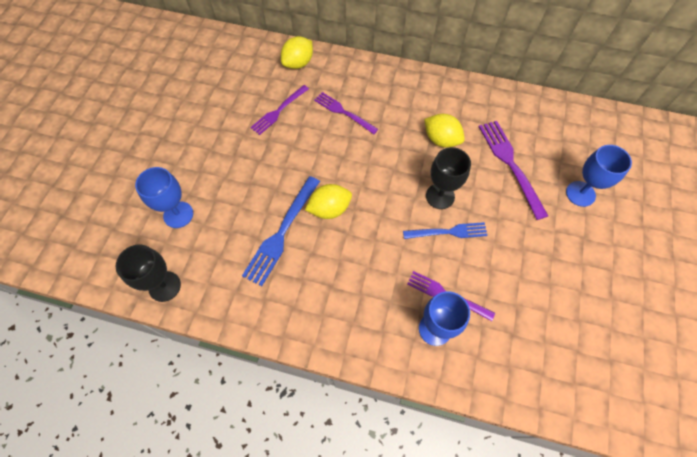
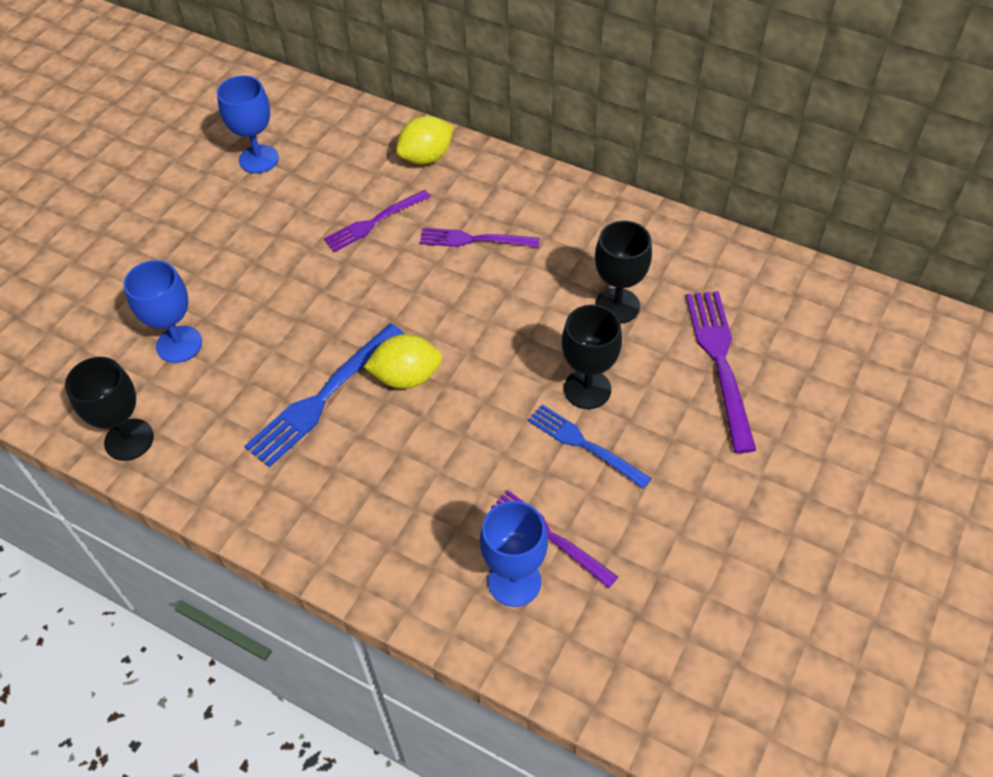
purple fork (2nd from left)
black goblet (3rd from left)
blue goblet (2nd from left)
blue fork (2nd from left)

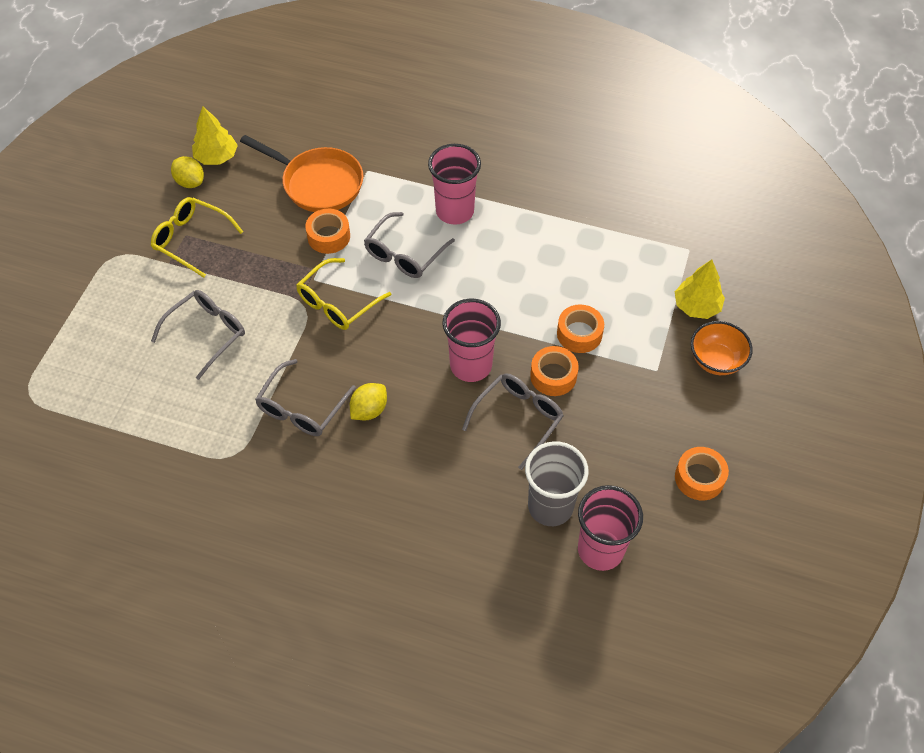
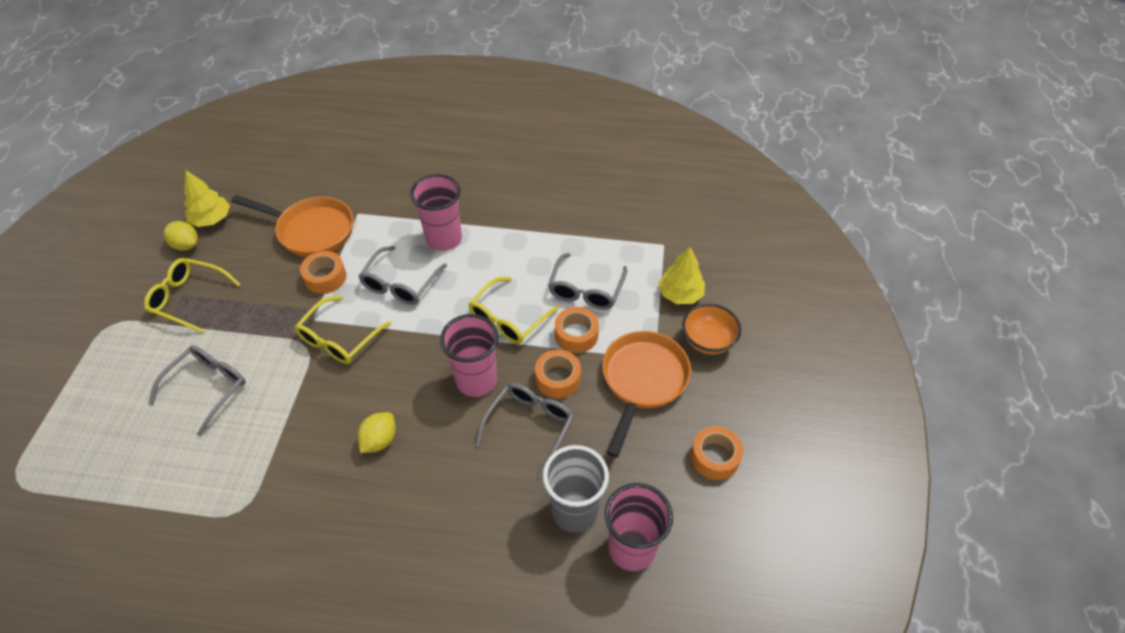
grey glasses (4th from left)
yellow glasses (3rd from left)
orange pan (2nd from left)

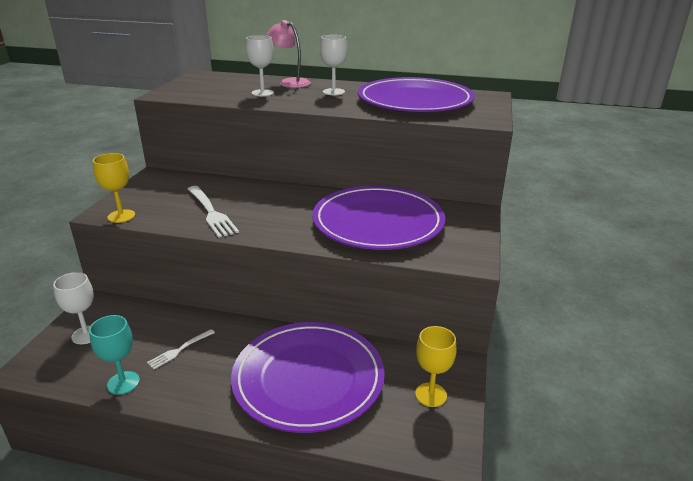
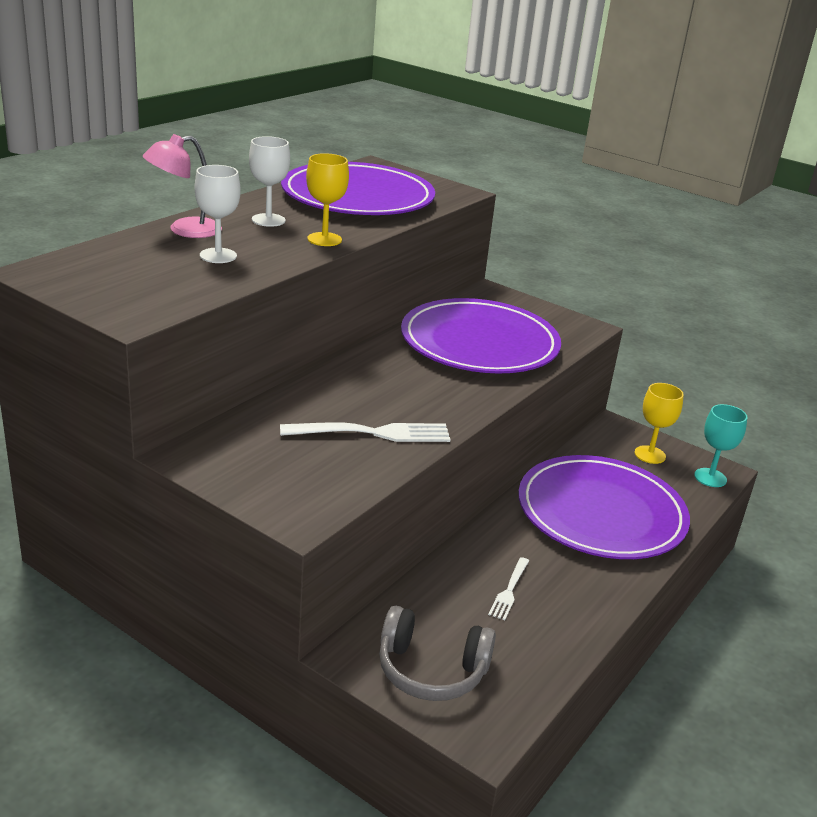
yellow goblet (1st from left)
grey headphones
turquoise goblet
white fork (2nd from left)

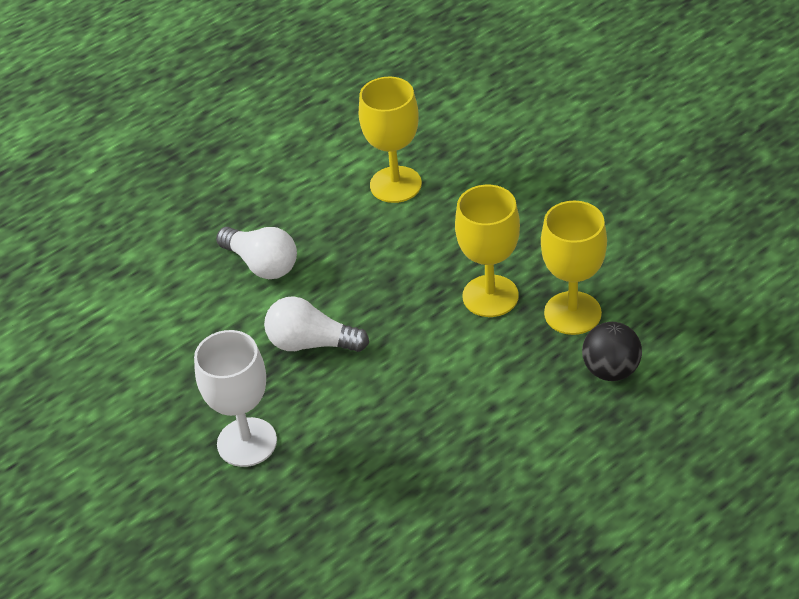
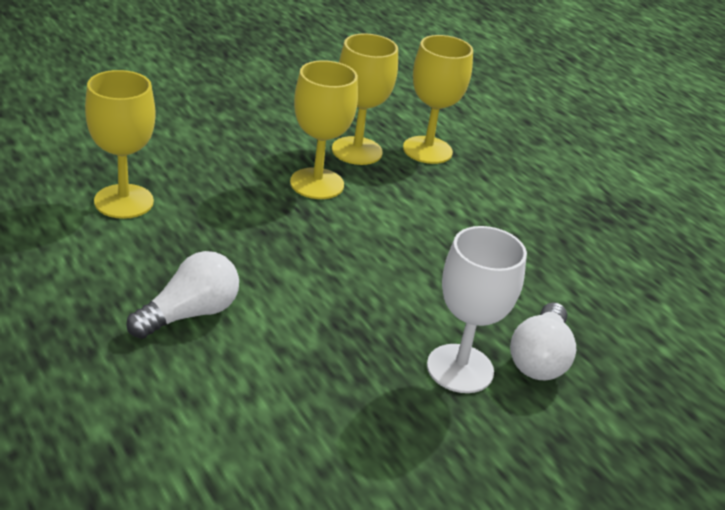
white light bulb (2nd from left)
yellow goblet (4th from left)

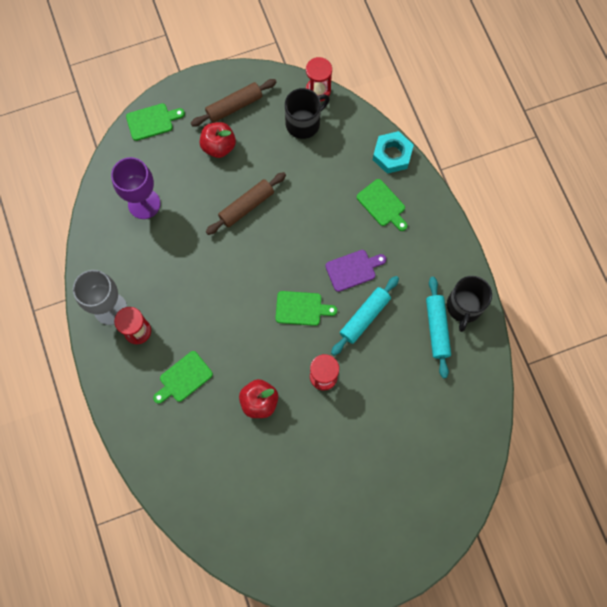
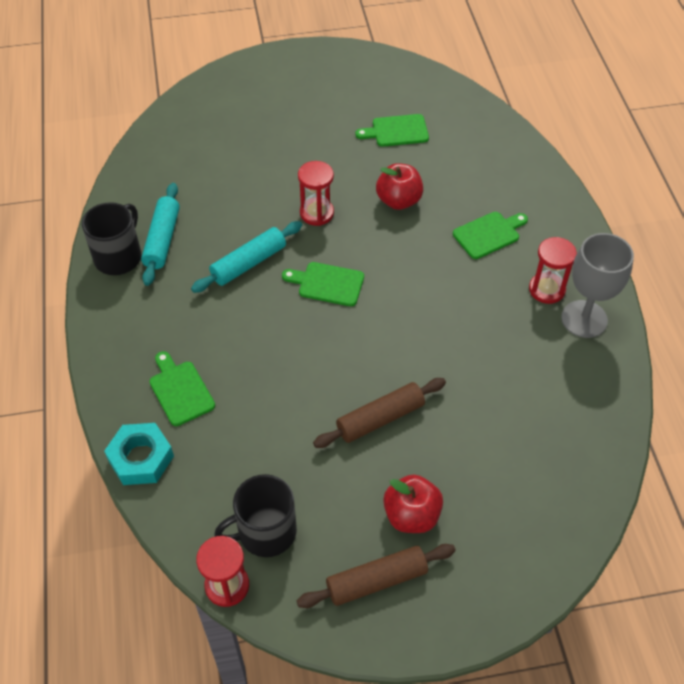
green cutting board (3rd from left)
purple goblet
purple cutting board

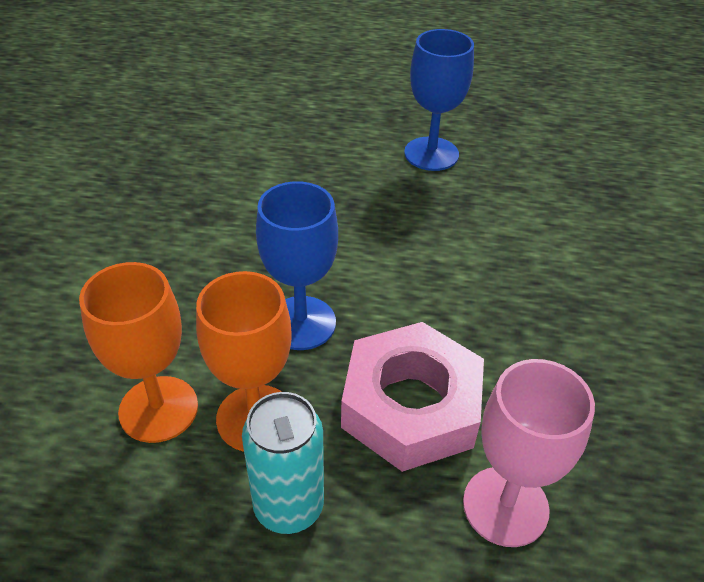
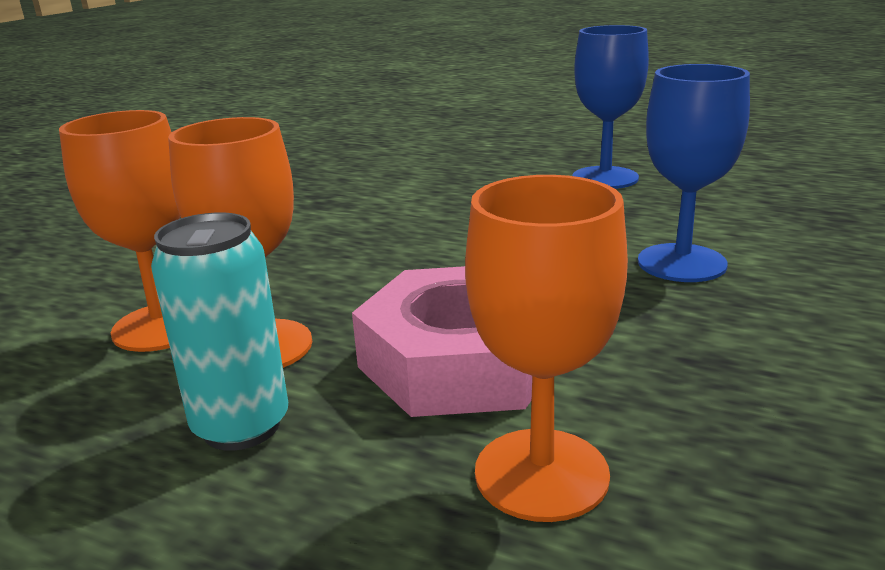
blue goblet (2nd from left)
orange goblet (3rd from left)

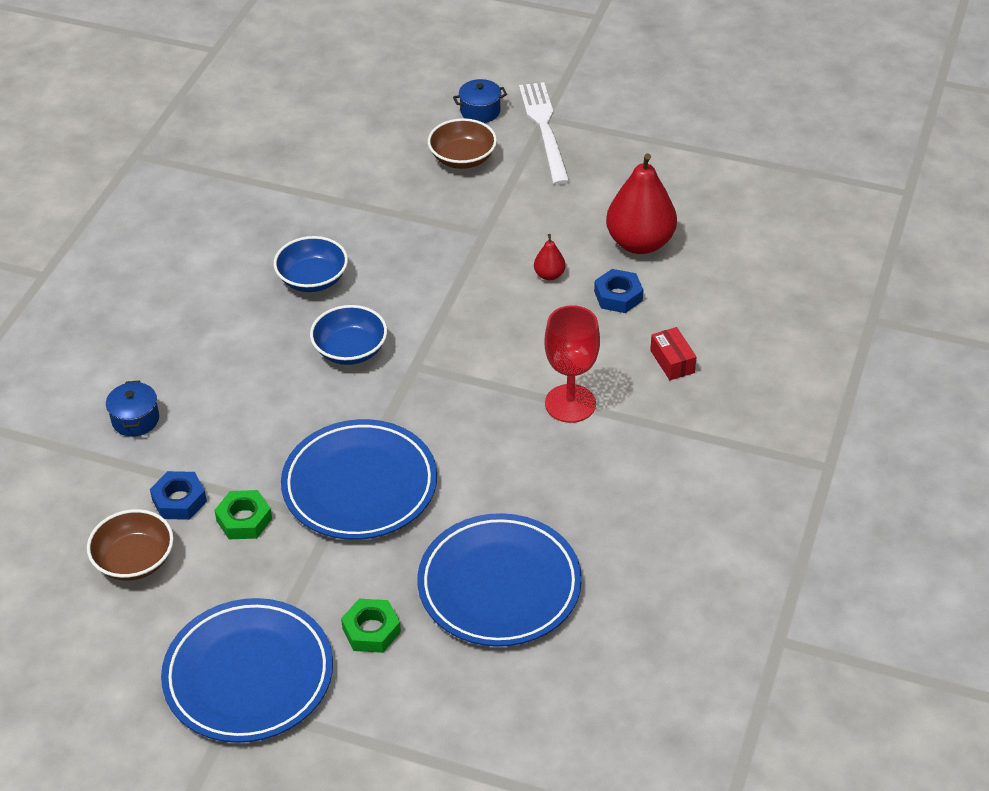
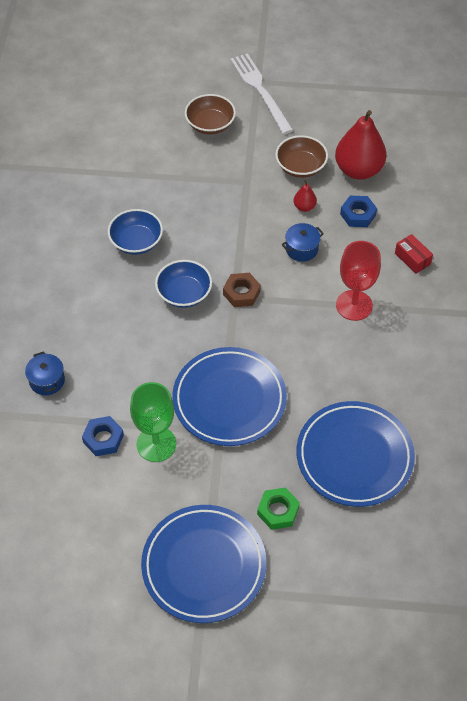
blue pot (2nd from left)
green goblet
brown bowl (2nd from left)
brown nut

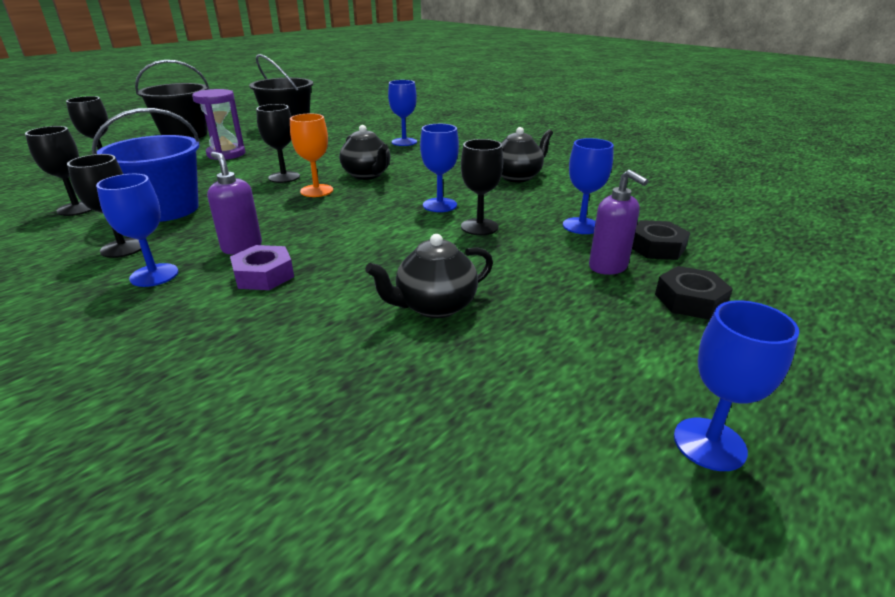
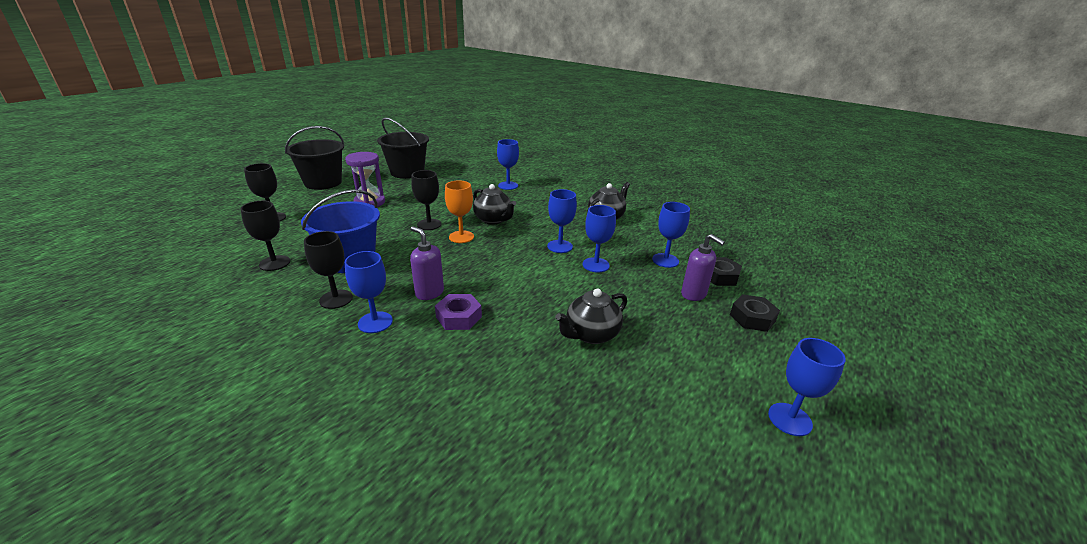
blue goblet (4th from left)

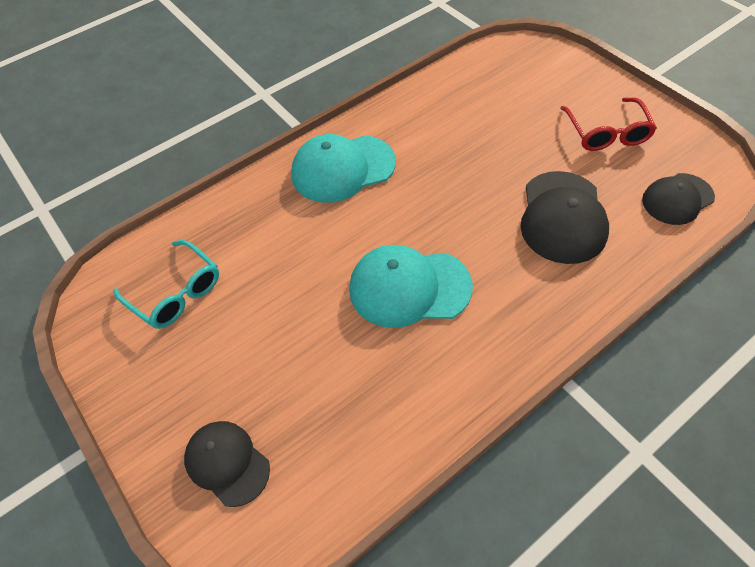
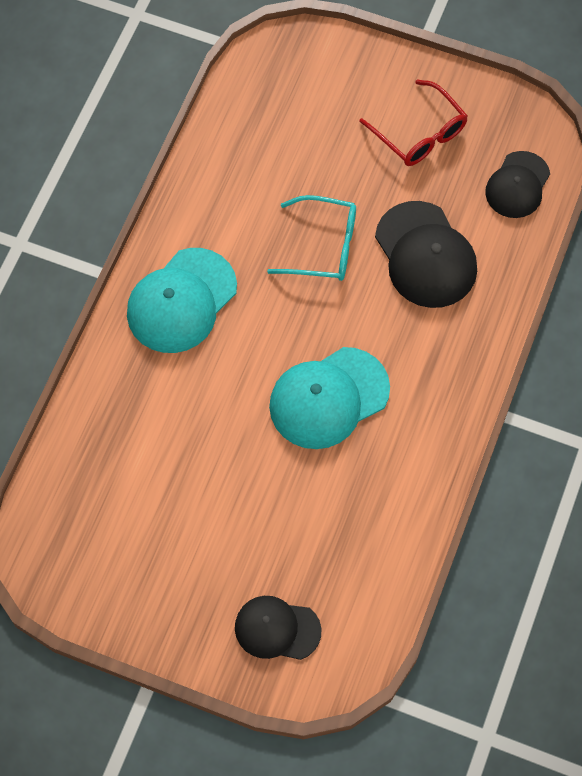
turquoise glasses

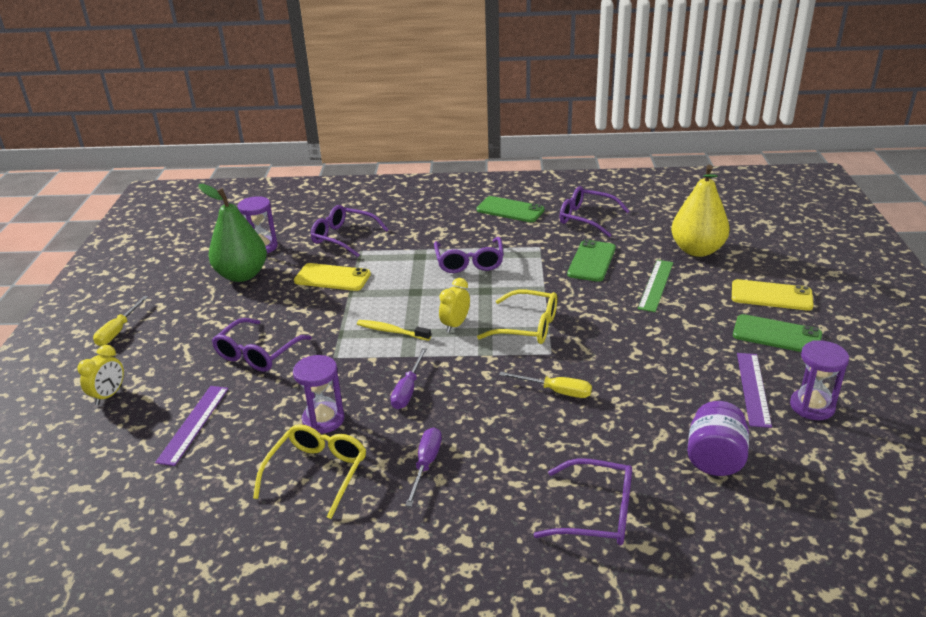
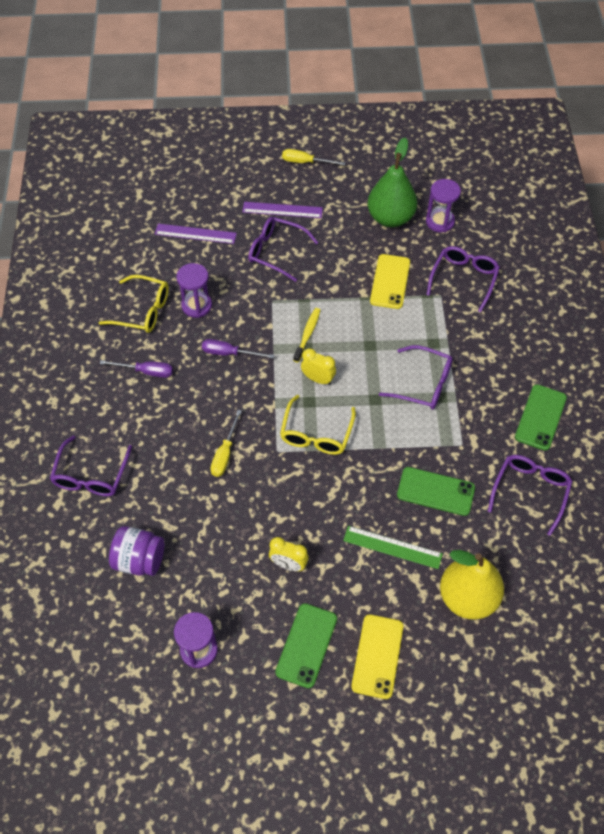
purple glasses (3rd from left)
yellow clock (1st from left)
purple ruler (2nd from left)

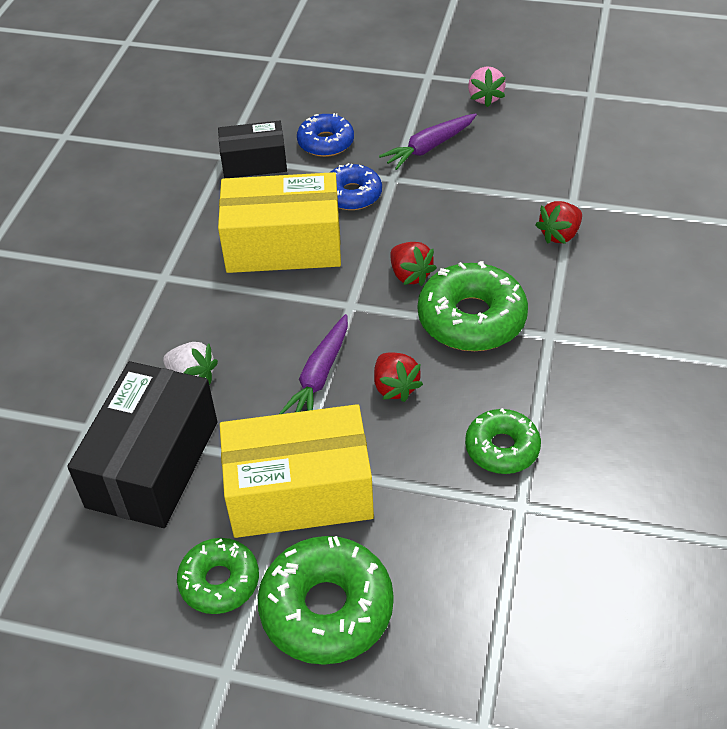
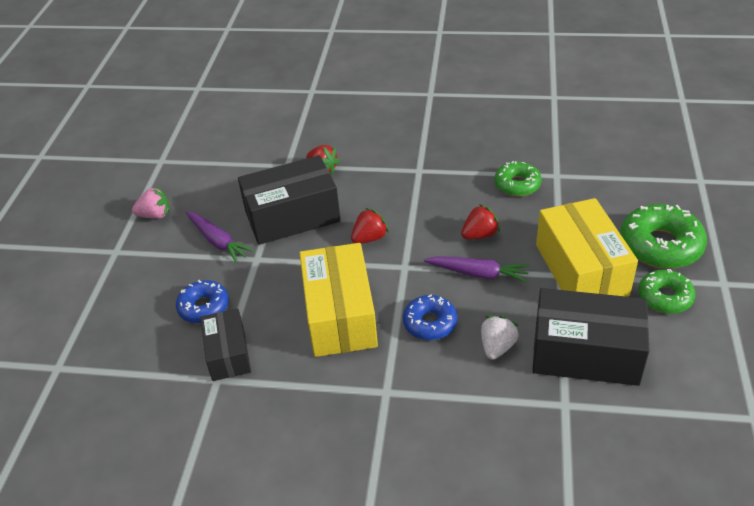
blue donut (2nd from left)
green donut (3rd from left in the first image)
black box (2nd from left)

